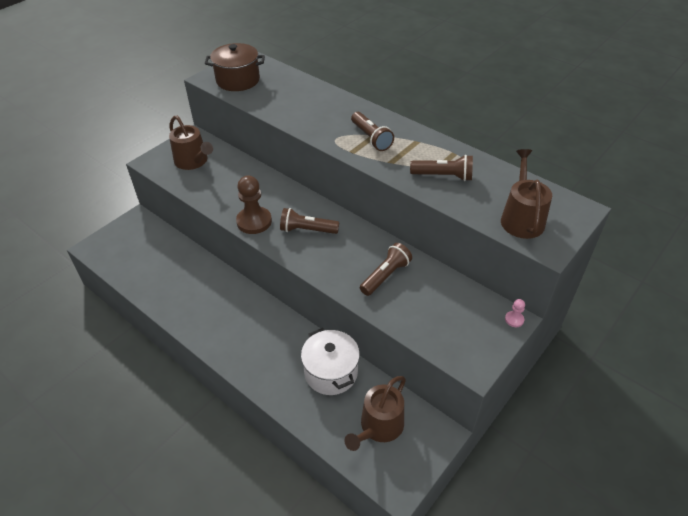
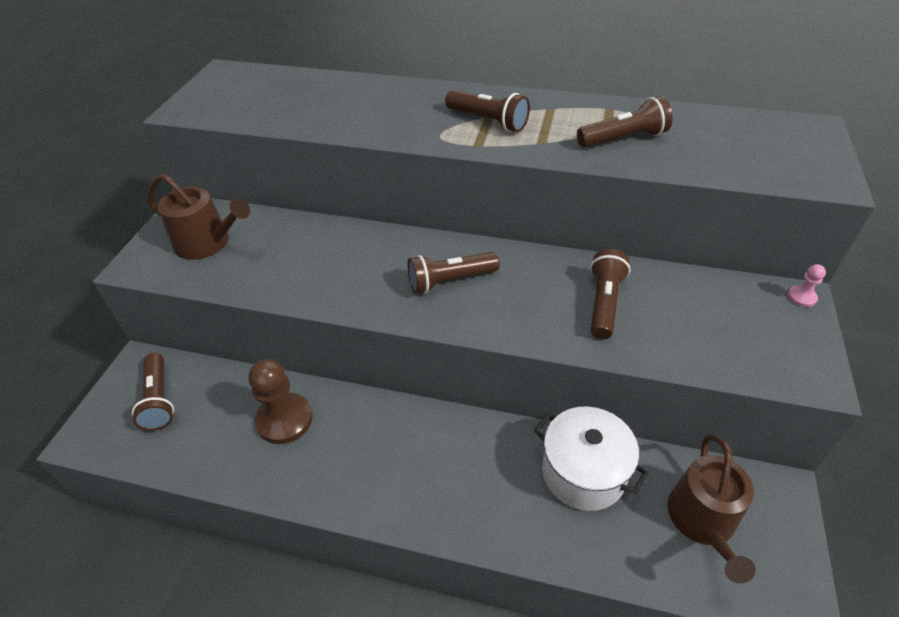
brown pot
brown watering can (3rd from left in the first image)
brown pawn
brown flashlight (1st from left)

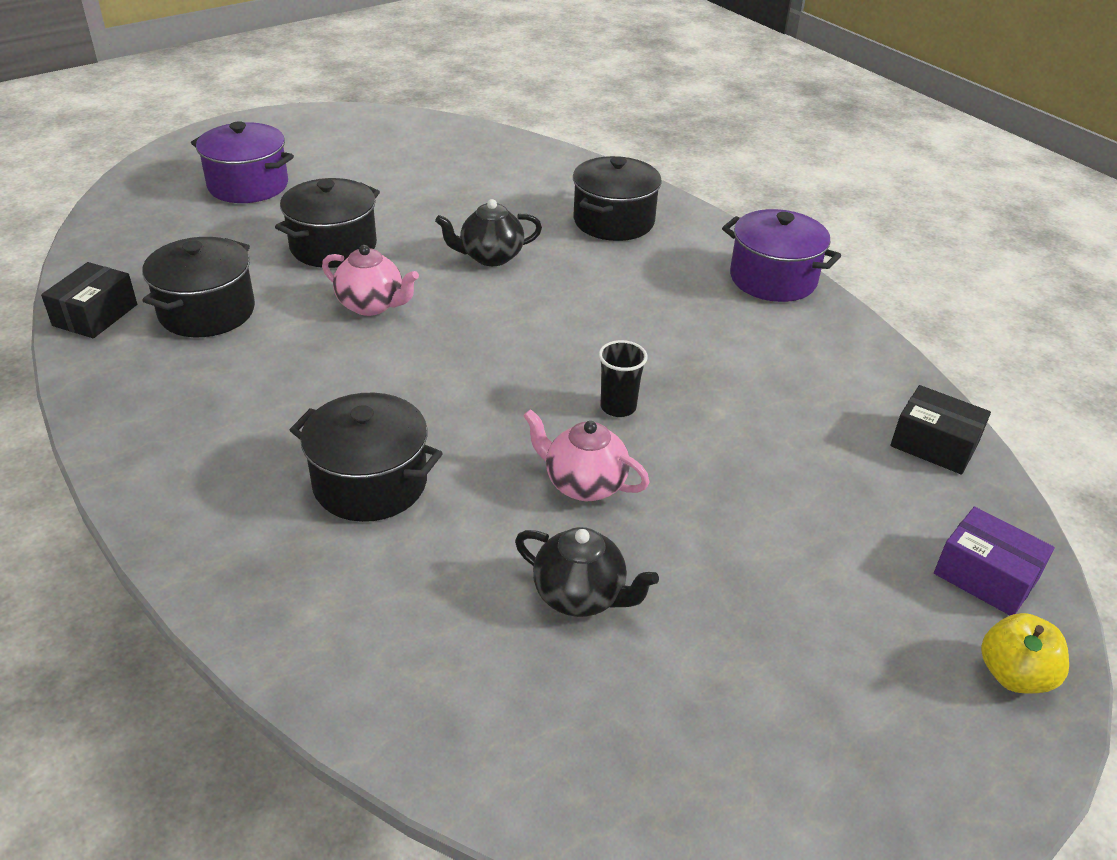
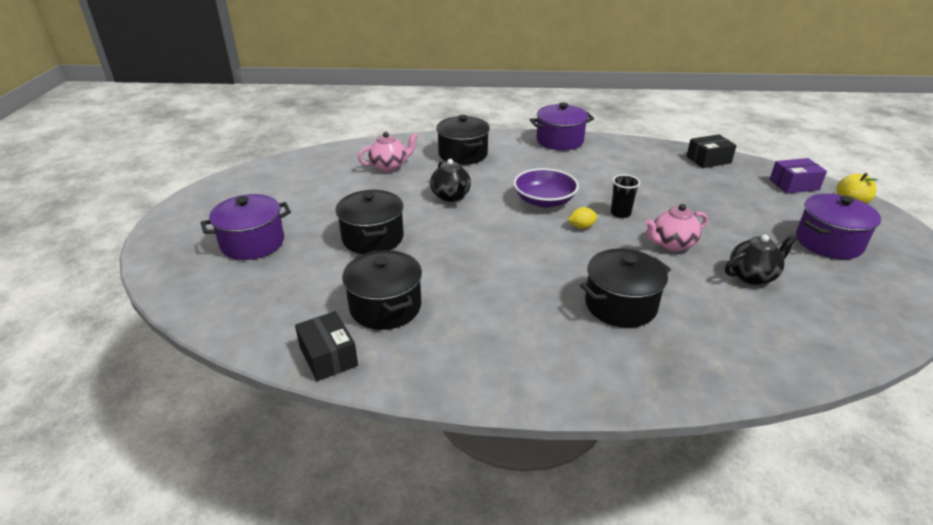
black teapot (1st from left)
pink teapot (1st from left)
purple bowl
purple pot (3rd from left)
yellow lemon

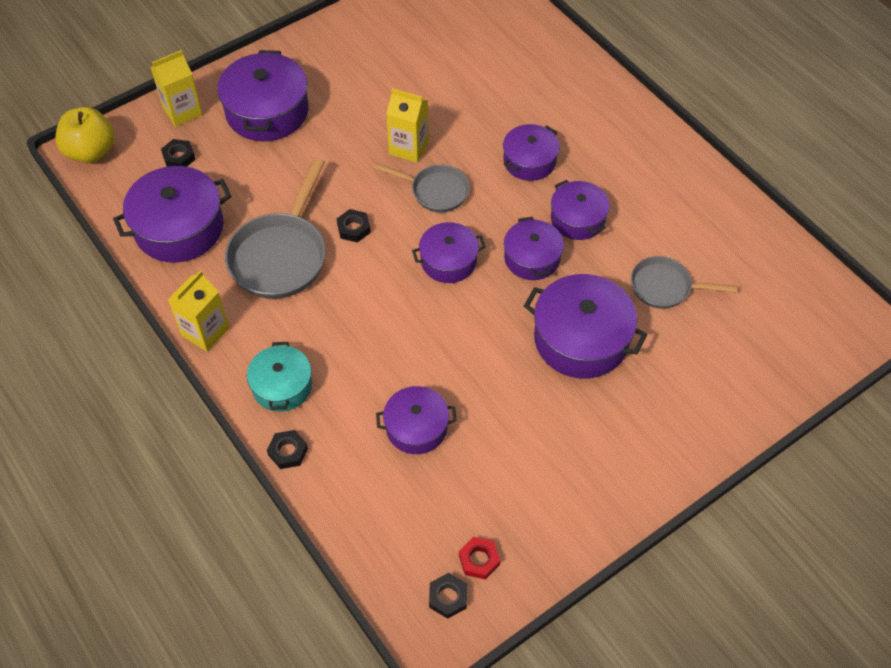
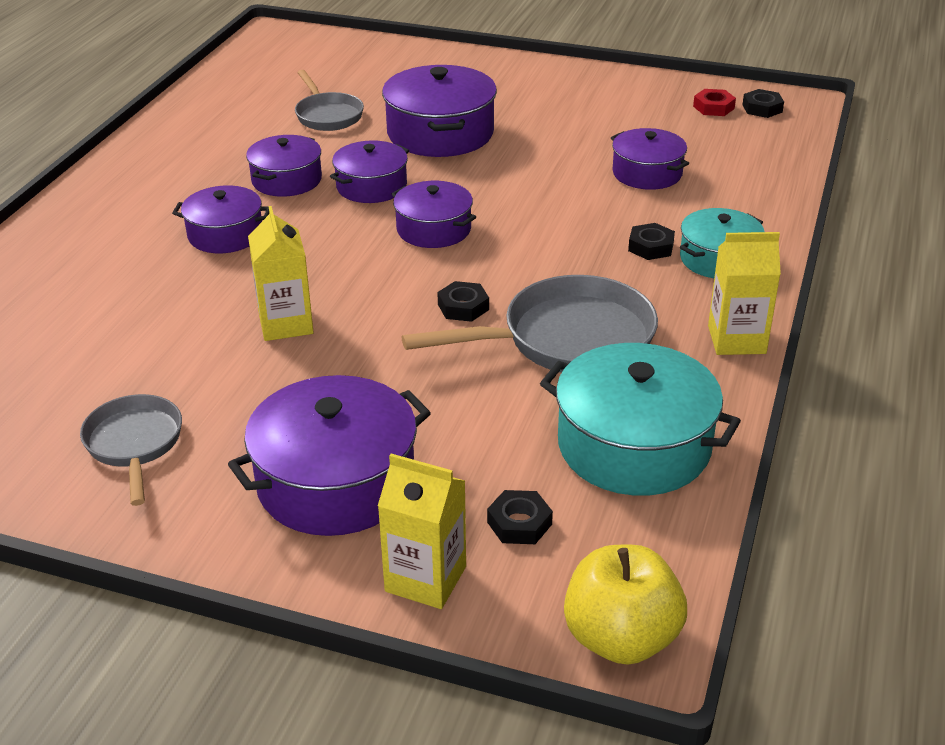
grey pan (1st from left)
turquoise pot (1st from left)
black nut (3rd from left)

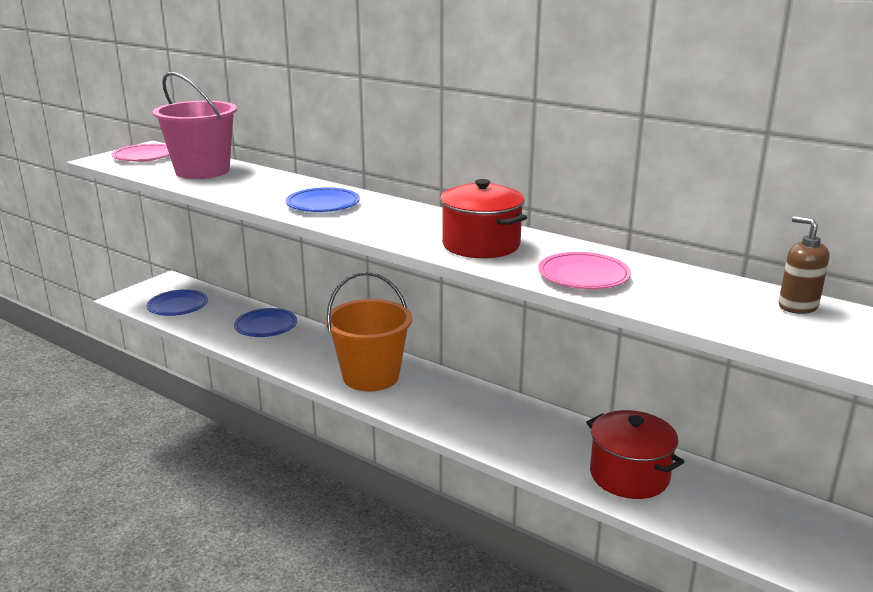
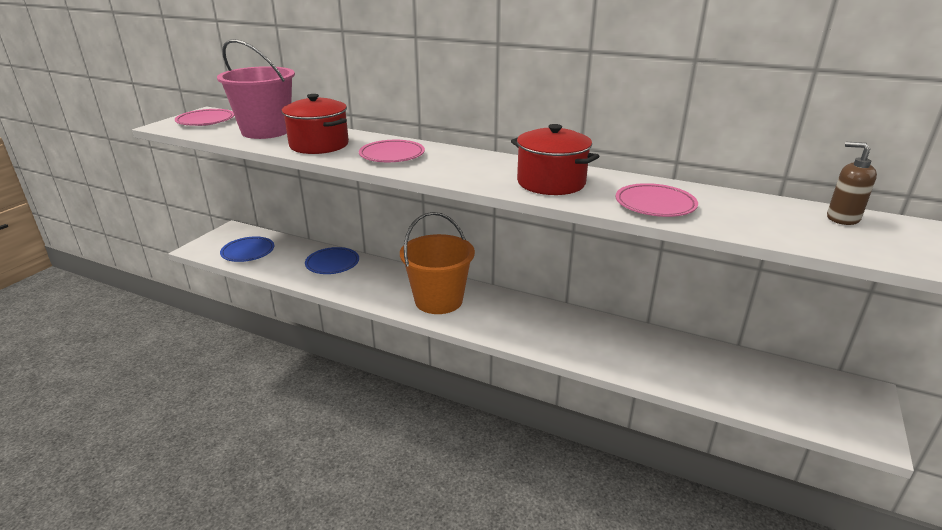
pink plate (2nd from left)
red pot (1st from left)

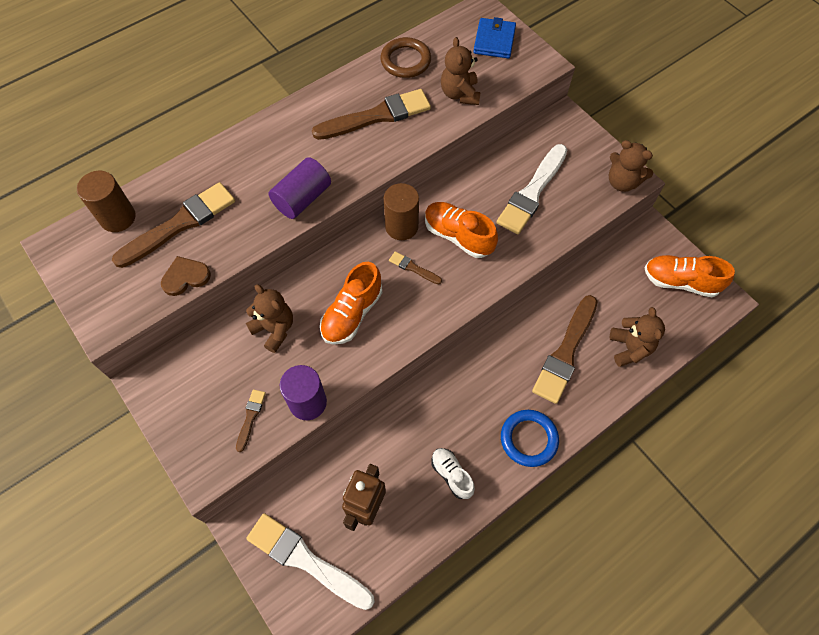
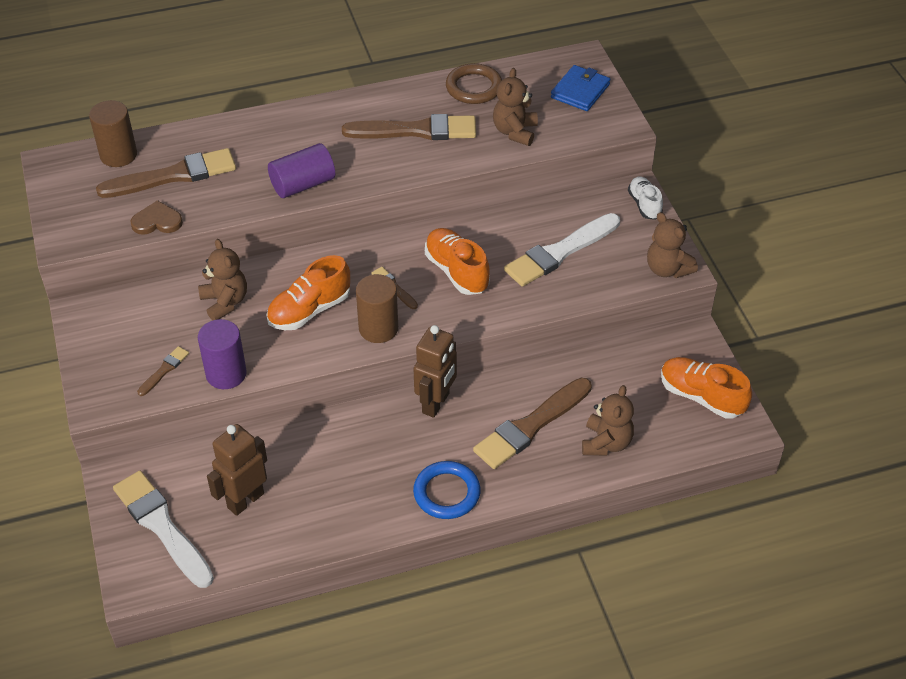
brown cylinder (2nd from left)
white shoe
brown robot (2nd from left)

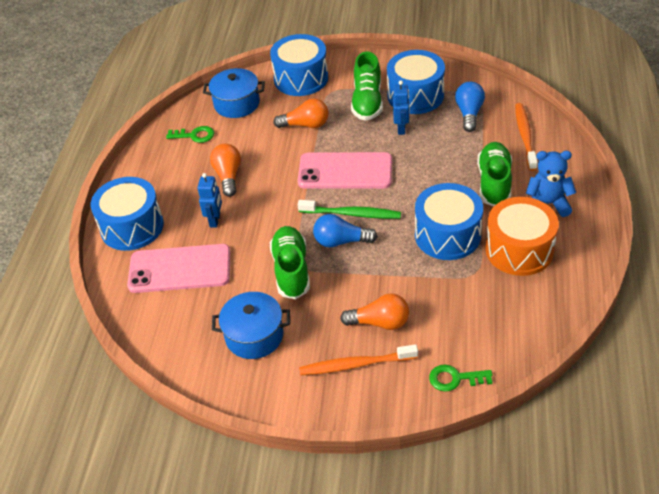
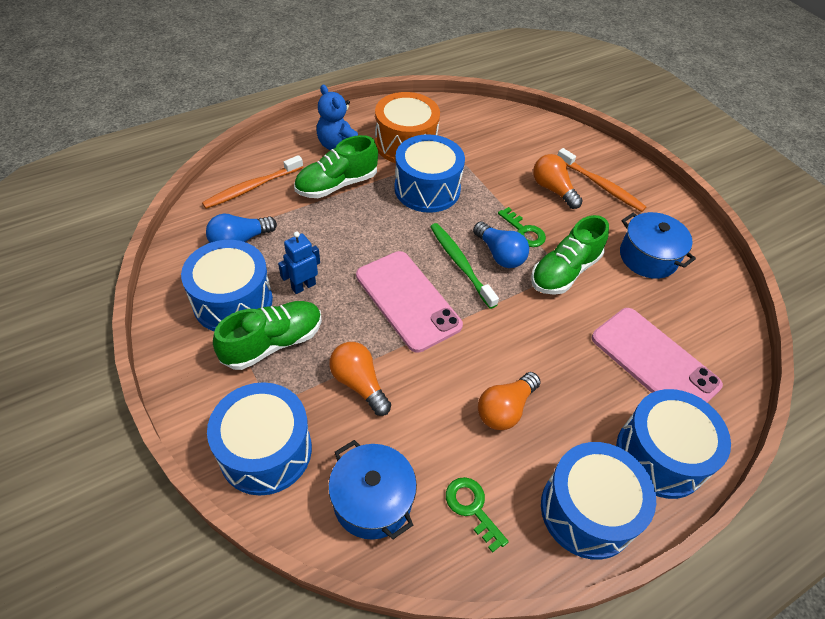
blue robot (1st from left in the first image)
green key (2nd from left)
blue drum (4th from left)

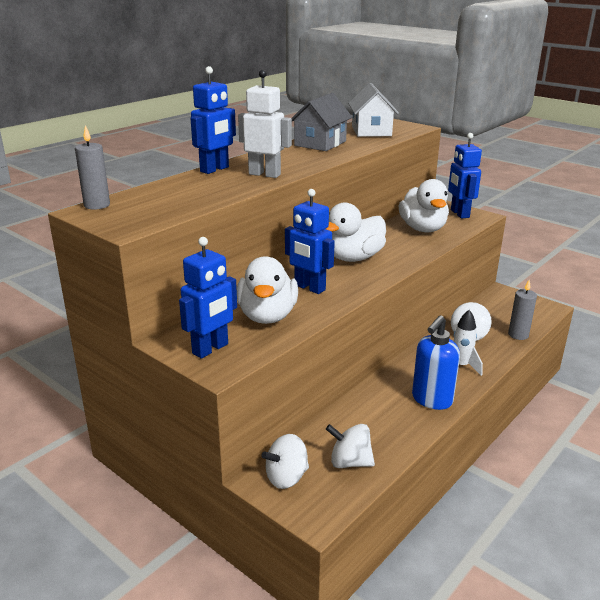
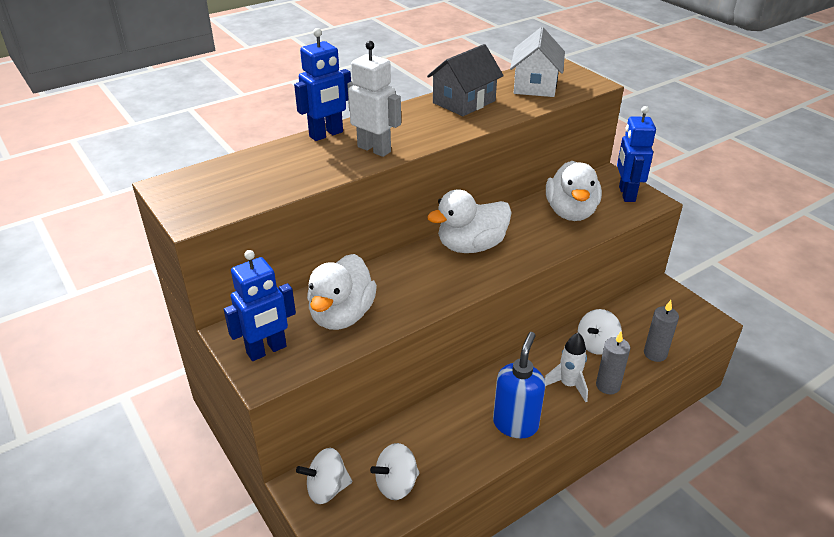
grey candle (1st from left)
blue robot (3rd from left in the first image)
blue soap dispenser
white spinning top (2nd from left)

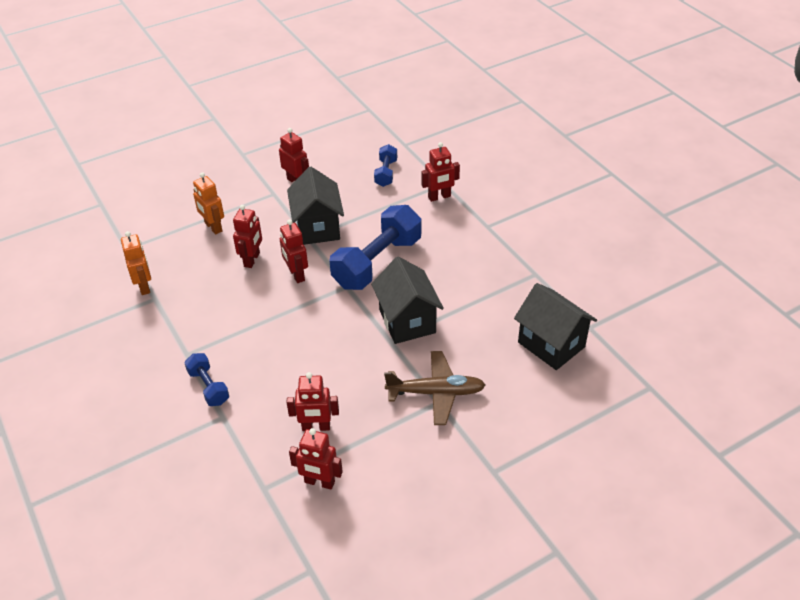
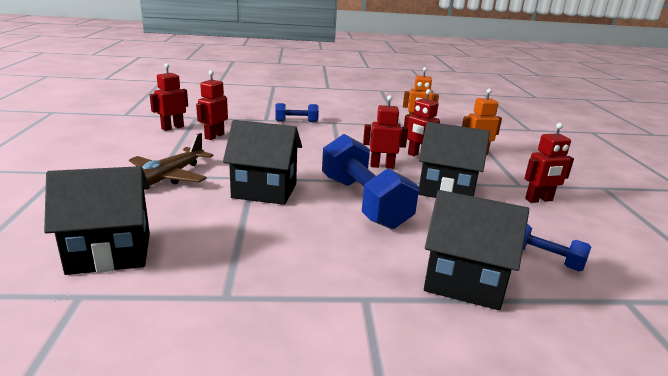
black house (4th from left)

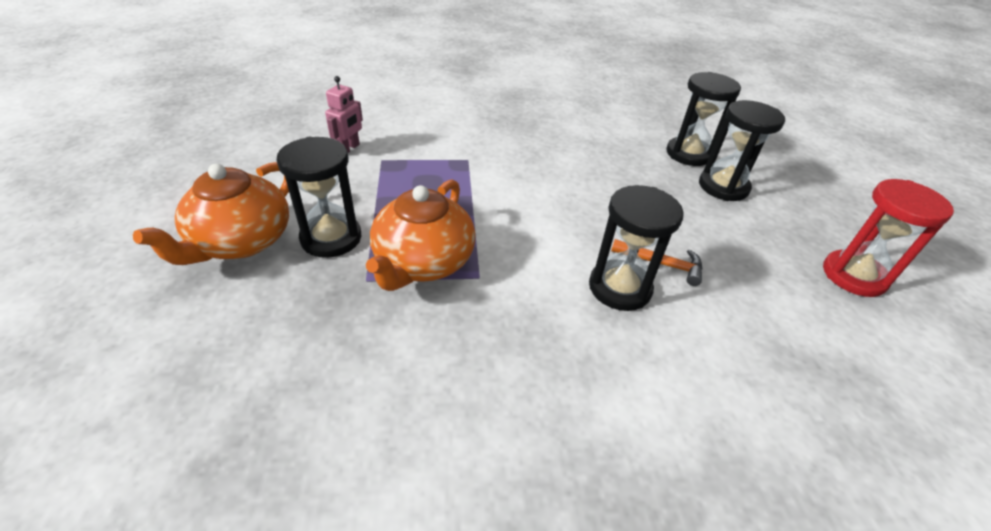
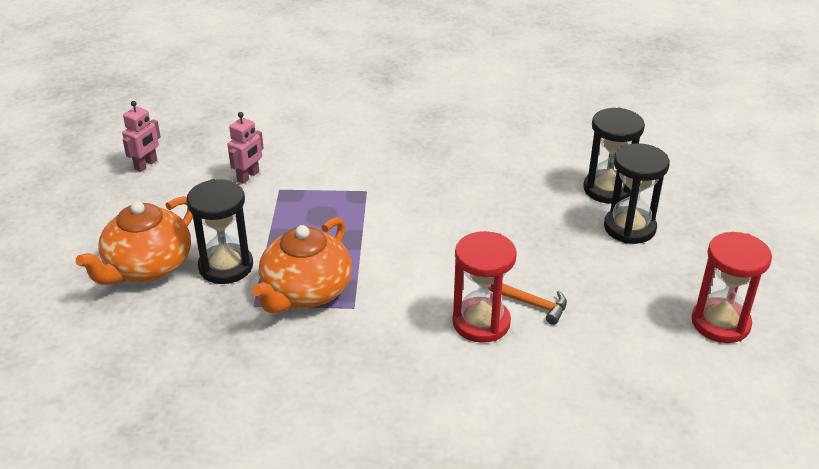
red hourglass (1st from left)
pink robot (1st from left)

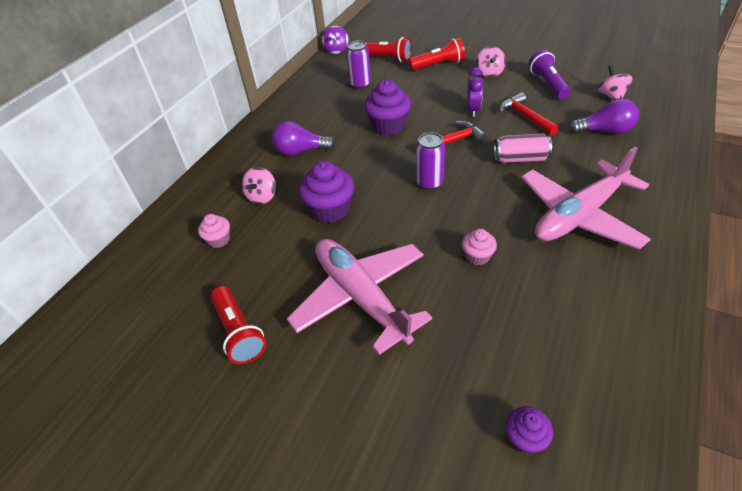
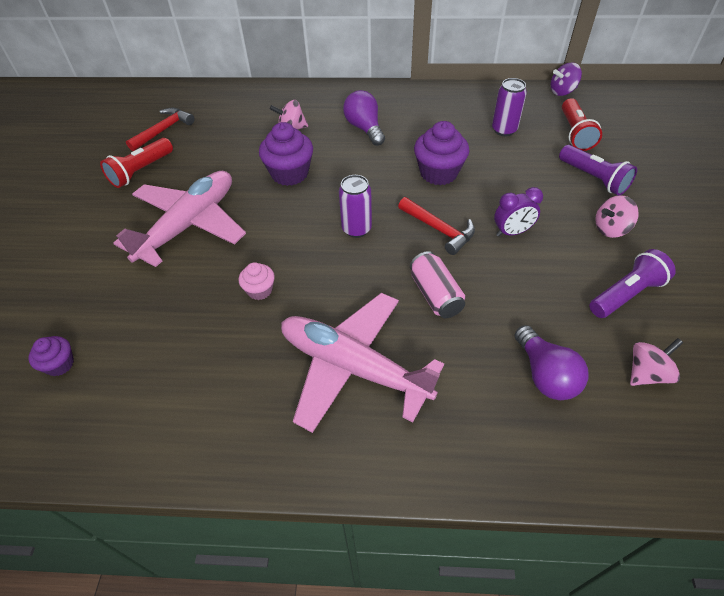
purple flashlight (1st from left)
red hammer (1st from left)
pink cupcake (1st from left in the first image)

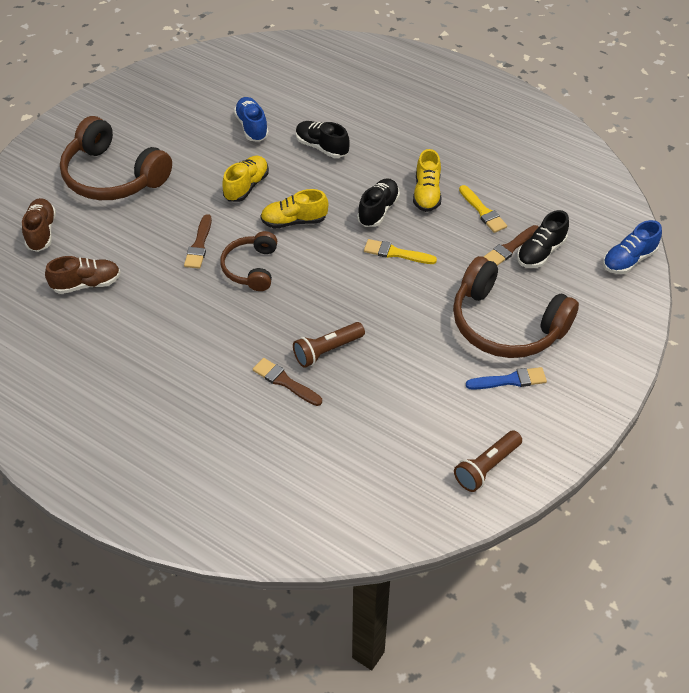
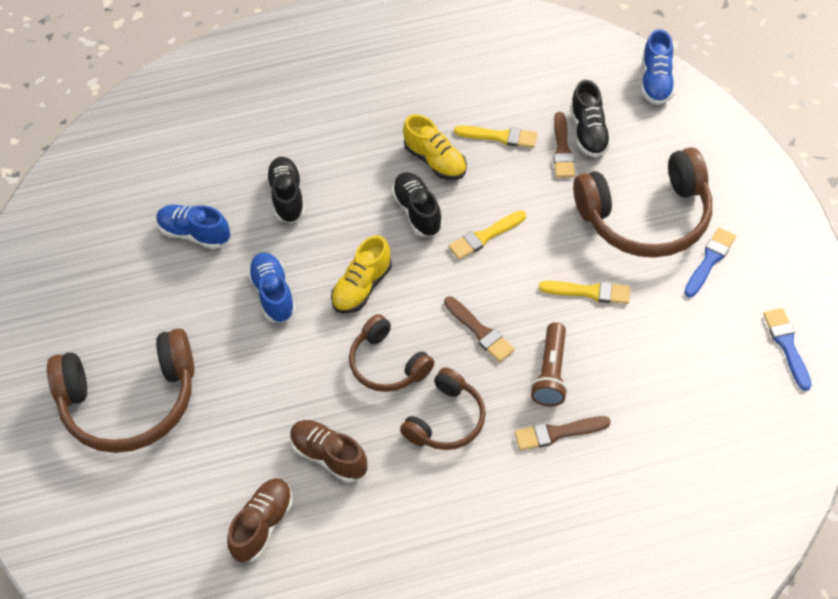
black shoe (1st from left)
blue shoe (2nd from left)
brown shoe (2nd from left)
brown brush (1st from left)
blue brush (2nd from left)
yellow brush (3rd from left)
brown headphones (3rd from left)

